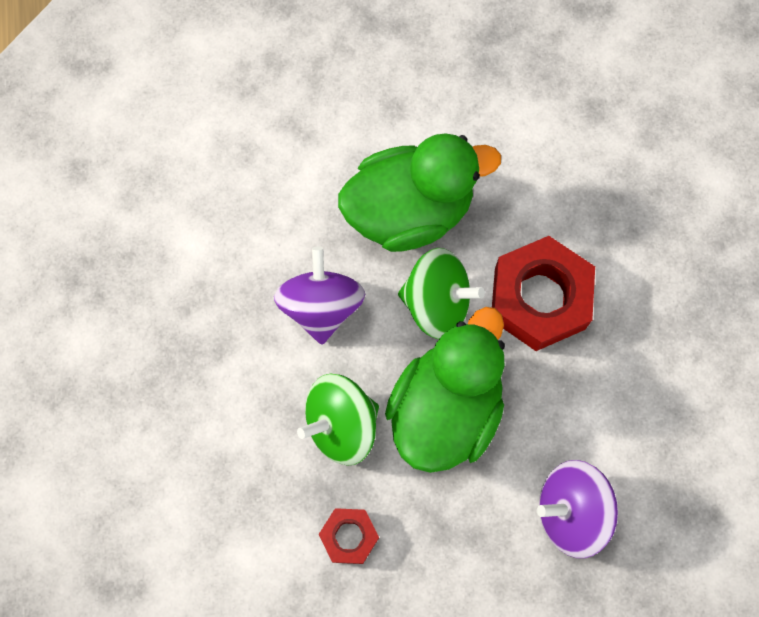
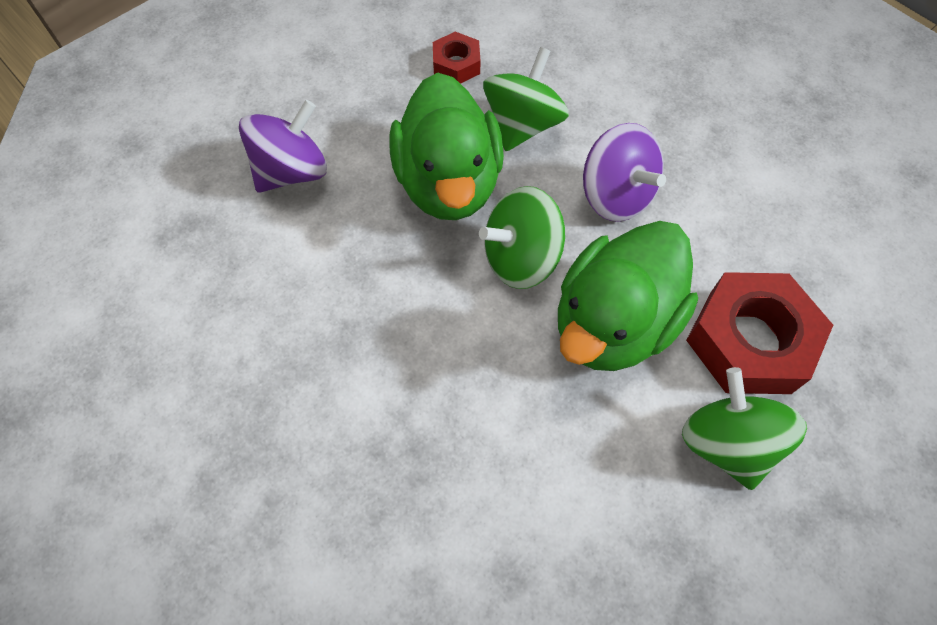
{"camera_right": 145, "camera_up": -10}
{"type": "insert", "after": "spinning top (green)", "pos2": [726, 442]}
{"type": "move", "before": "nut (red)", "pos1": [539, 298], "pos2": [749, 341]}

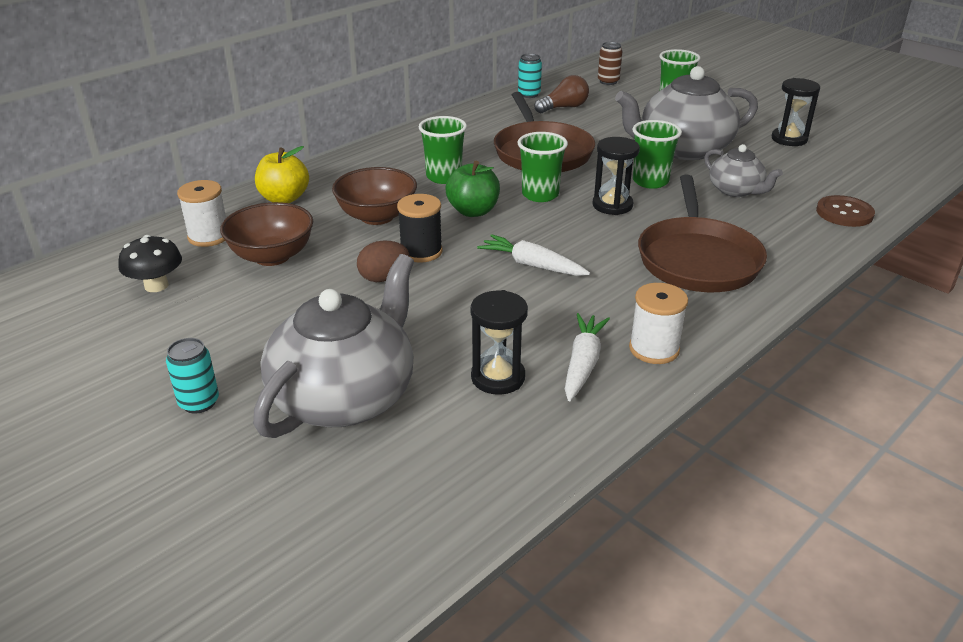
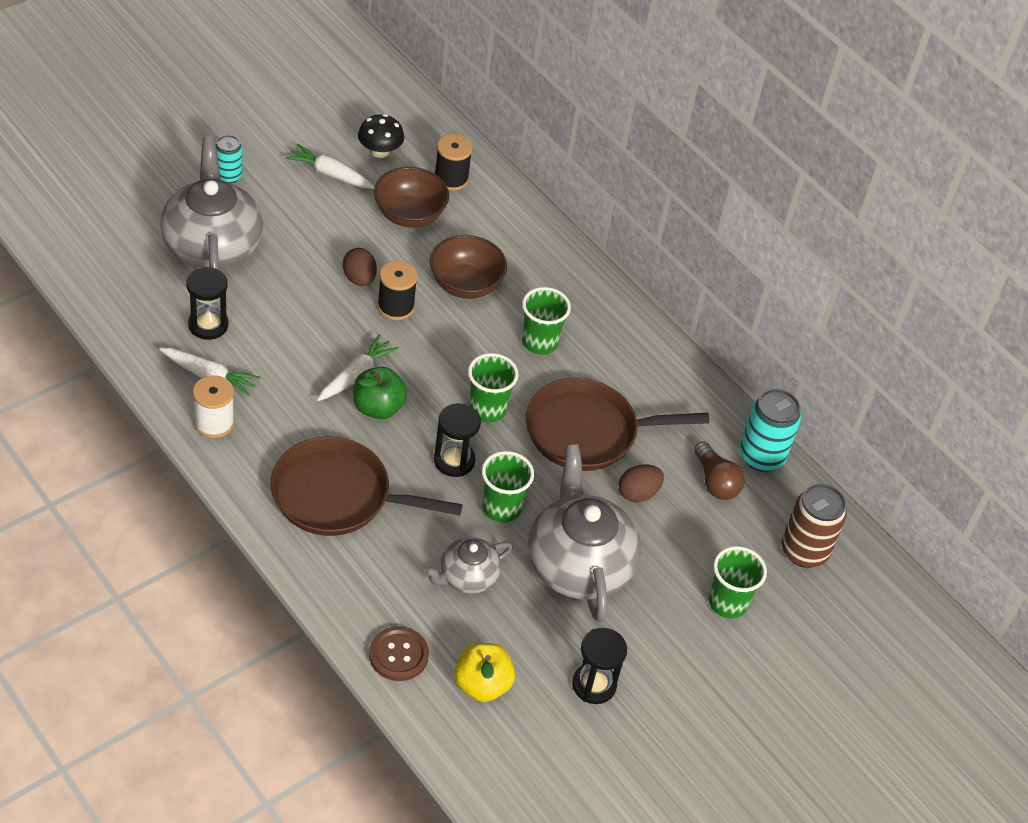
{"camera_right": 90, "camera_up": 15}
{"type": "rotate", "before": "teapot (grey)", "pos1": [345, 397], "pos2": [212, 244], "turn": -135}
{"type": "insert", "after": "carrot (white)", "pos2": [331, 174]}
{"type": "move", "before": "apple (green)", "pos1": [473, 211], "pos2": [378, 407]}
{"type": "recolor", "before": "spool (white)", "after": "spool (black)", "pos1": [209, 236], "pos2": [451, 179]}
{"type": "move", "before": "apple (yellow)", "pos1": [284, 198], "pos2": [482, 685]}
{"type": "insert", "after": "egg (brown)", "pos2": [638, 493]}
{"type": "resize", "before": "can (turquoise)", "pos1": [529, 94], "pos2": [761, 456], "scale": 1.66}
{"type": "resize", "before": "can (brown)", "pos1": [608, 81], "pos2": [804, 551], "scale": 1.66}

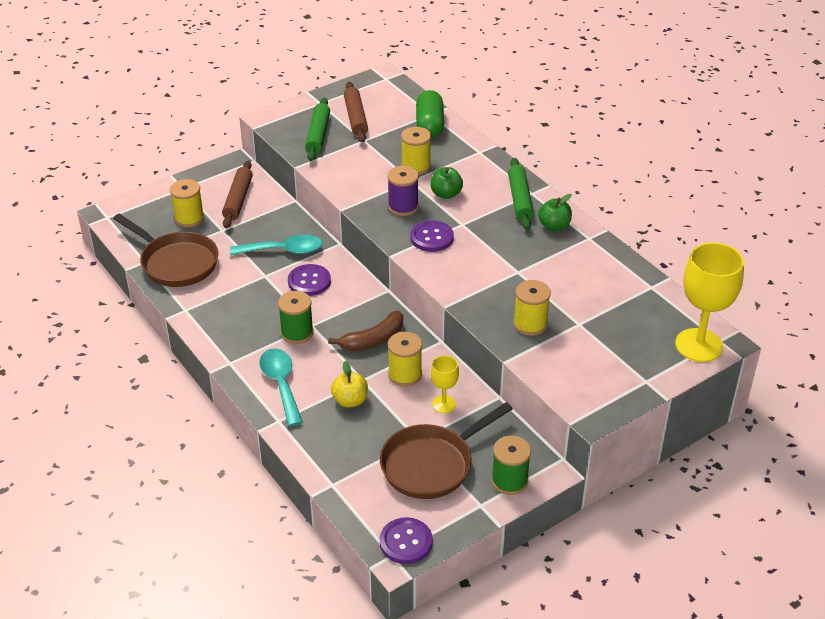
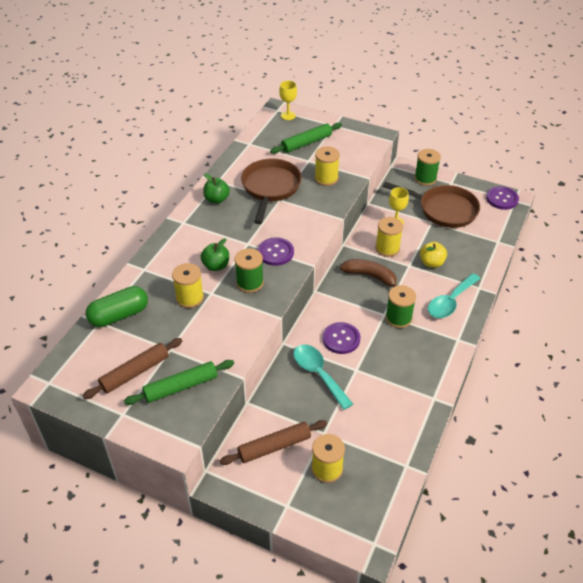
{"camera_right": -120, "camera_up": 5}
{"type": "recolor", "before": "spool (purple)", "after": "spool (green)", "pos1": [403, 207], "pos2": [250, 283]}
{"type": "move", "before": "pan (brown)", "pos1": [176, 263], "pos2": [270, 188]}
{"type": "move", "before": "rolling pin (green)", "pos1": [520, 199], "pos2": [306, 143]}
{"type": "resize", "before": "goblet (yellow)", "pos1": [698, 345], "pos2": [288, 115], "scale": 0.5}

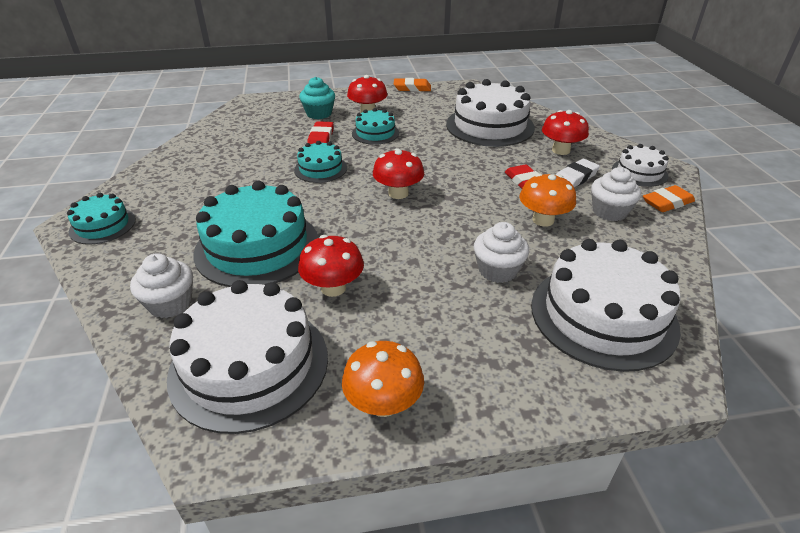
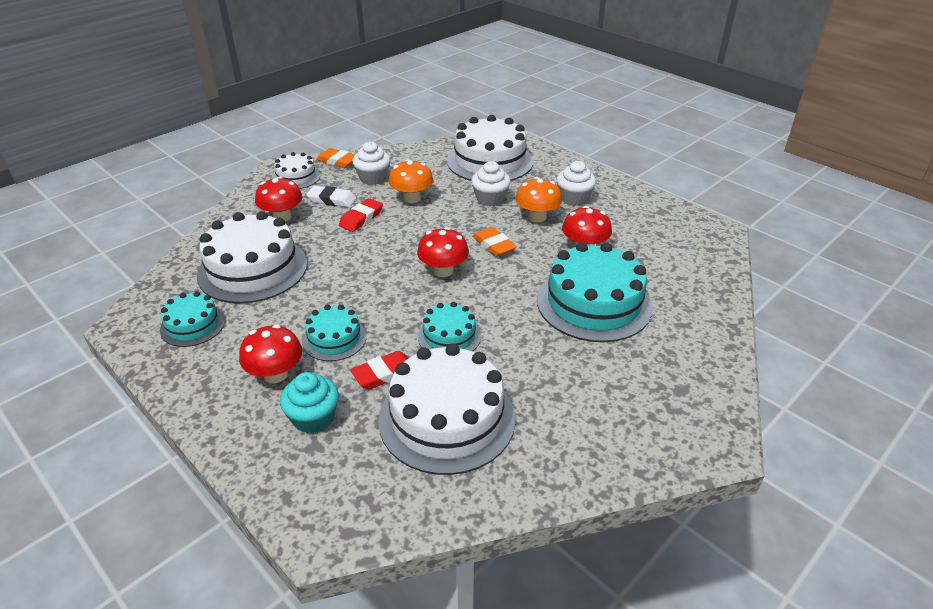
{"camera_right": -125, "camera_up": 0}
{"type": "move", "before": "cake (turquoise)", "pos1": [102, 225], "pos2": [192, 325]}
{"type": "move", "before": "cake (white)", "pos1": [249, 365], "pos2": [447, 418]}
{"type": "move", "before": "eraser (orange)", "pos1": [412, 88], "pos2": [494, 245]}
{"type": "move", "before": "mushroom (orange)", "pos1": [383, 403], "pos2": [537, 217]}
{"type": "move", "before": "cupcake (white)", "pos1": [170, 304], "pos2": [574, 198]}

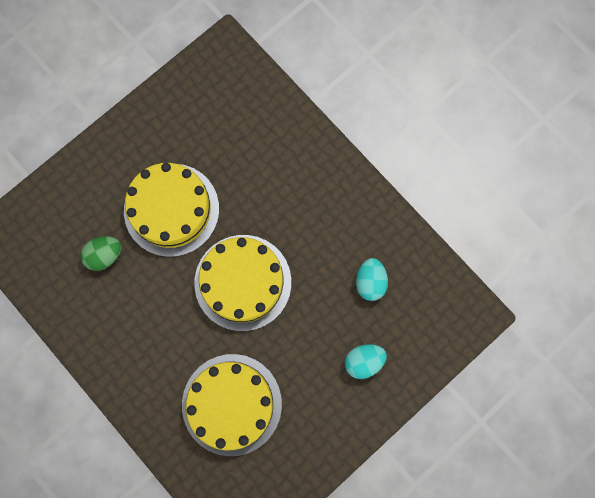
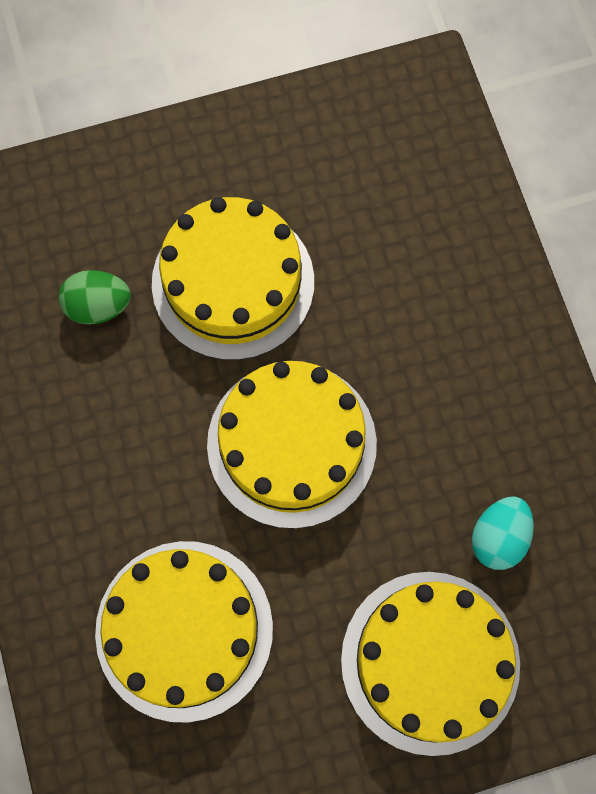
{"camera_right": 25, "camera_up": -5}
{"type": "replace", "before": "egg (turquoise)", "after": "cake (yellow)", "pos1": [363, 361], "pos2": [430, 662]}

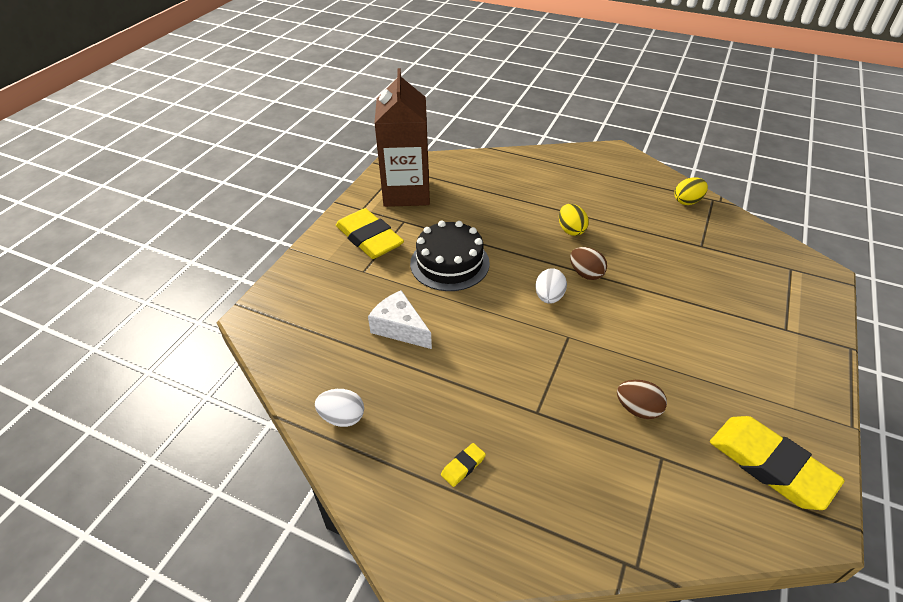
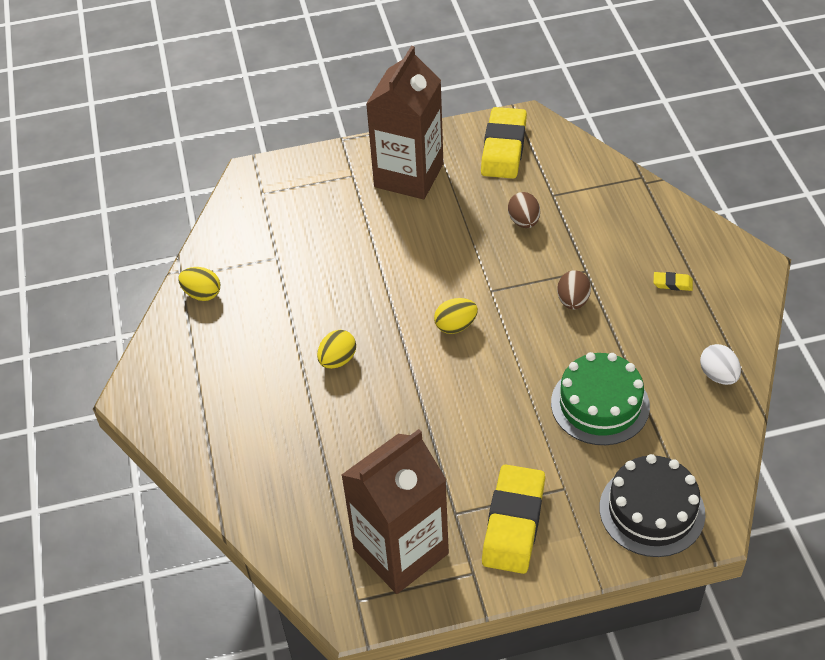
{"camera_right": -125, "camera_up": 5}
{"type": "insert", "after": "carton (brown)", "pos2": [409, 175]}
{"type": "recolor", "before": "egg (white)", "after": "egg (yellow)", "pos1": [549, 297], "pos2": [455, 326]}
{"type": "replace", "before": "cheese (white)", "after": "cake (green)", "pos1": [400, 328], "pos2": [600, 404]}
{"type": "move", "before": "egg (brown)", "pos1": [586, 274], "pos2": [573, 301]}
{"type": "move", "before": "cake (black)", "pos1": [449, 263], "pos2": [652, 510]}

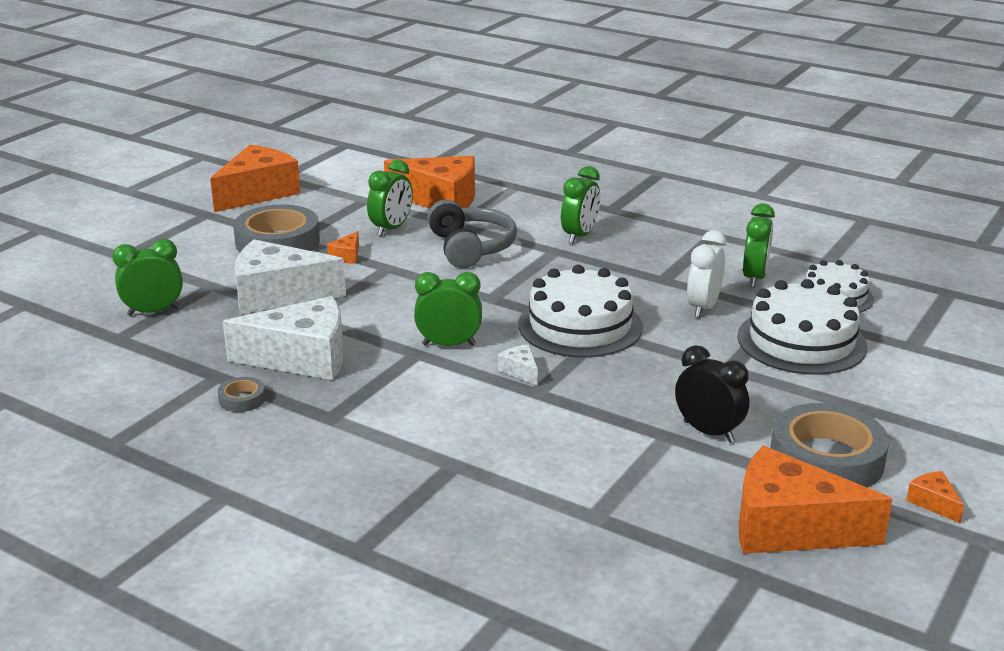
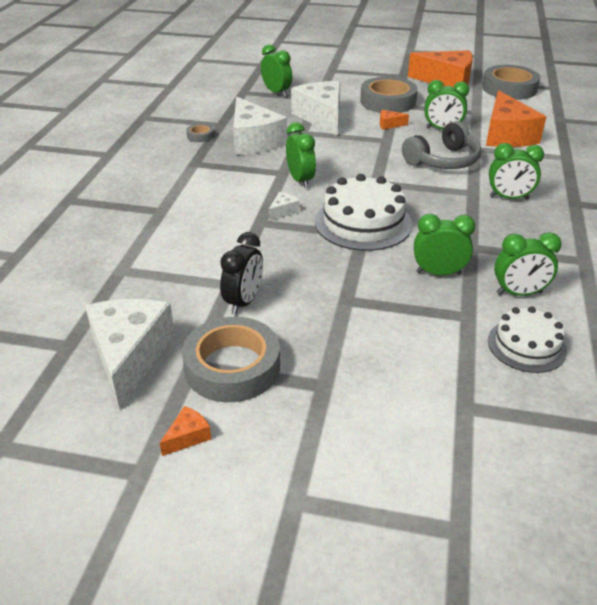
{"camera_right": 70, "camera_up": 10}
{"type": "recolor", "before": "cheese (orange)", "after": "cheese (white)", "pos1": [789, 527], "pos2": [130, 356]}
{"type": "recolor", "before": "clock (white)", "after": "clock (green)", "pos1": [703, 307], "pos2": [438, 273]}
{"type": "insert", "after": "tape (grey)", "pos2": [509, 88]}
{"type": "delete", "before": "cake (white)", "pos1": [801, 341]}

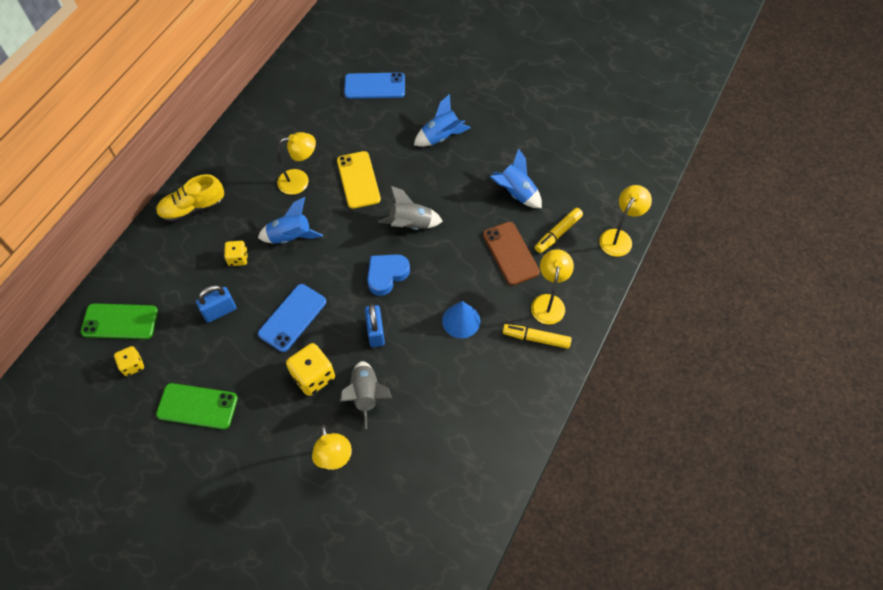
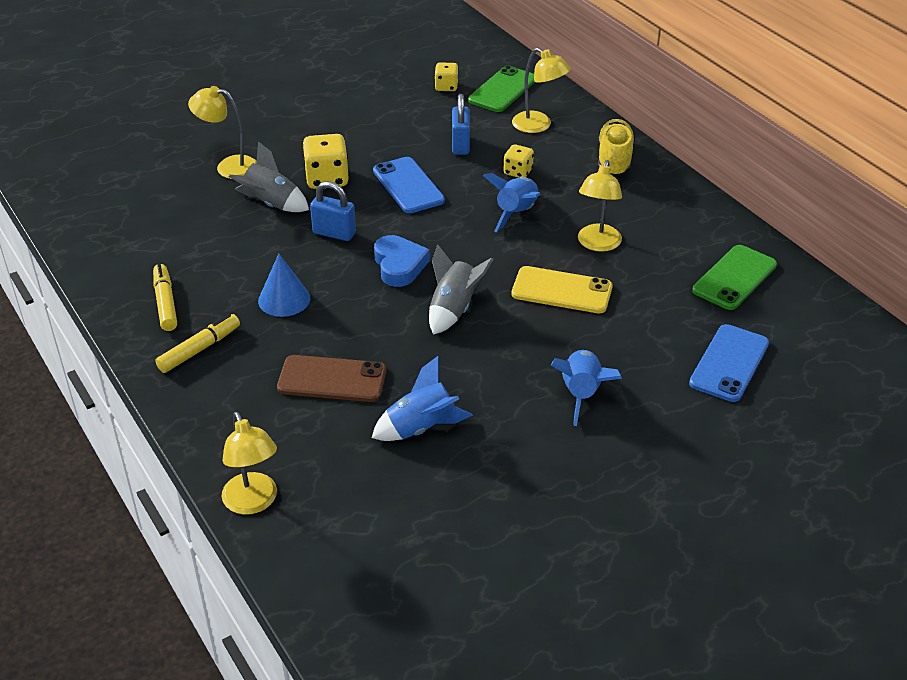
{"camera_right": 120, "camera_up": -20}
{"type": "move", "before": "marker (yellow)", "pos1": [558, 233], "pos2": [165, 303]}
{"type": "move", "before": "lamp (yellow)", "pos1": [548, 302], "pos2": [538, 126]}
{"type": "move", "before": "phone (green)", "pos1": [197, 406], "pos2": [734, 278]}

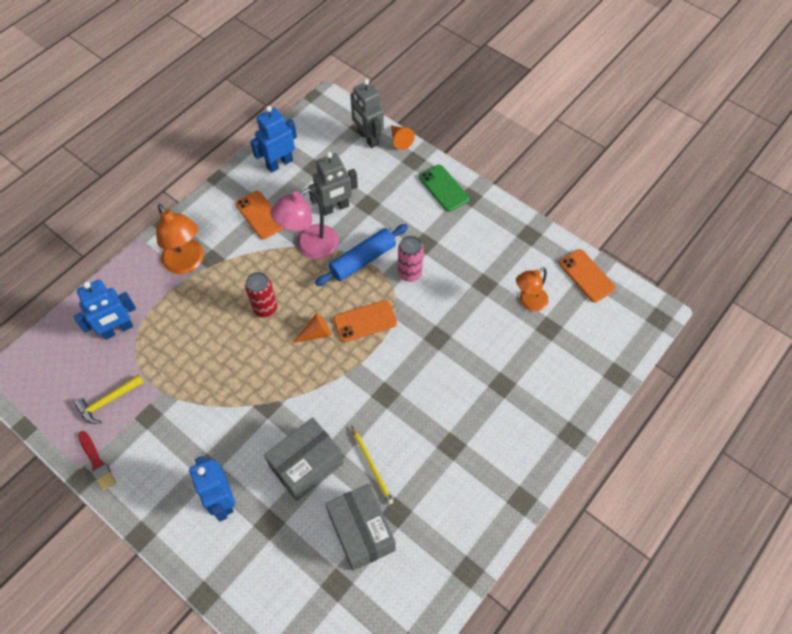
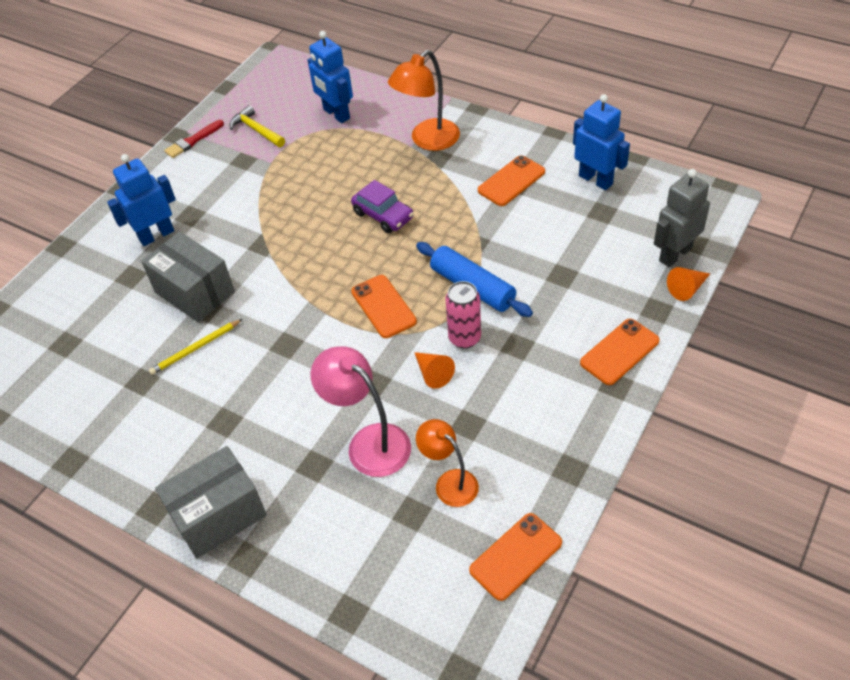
{"camera_right": 85, "camera_up": -10}
{"type": "move", "before": "box (grey)", "pos1": [361, 532], "pos2": [218, 515]}
{"type": "move", "before": "lamp (pink)", "pos1": [310, 247], "pos2": [369, 442]}
{"type": "replace", "before": "can (red)", "after": "car (purple)", "pos1": [265, 308], "pos2": [383, 215]}
{"type": "move", "before": "cone (orange)", "pos1": [315, 333], "pos2": [433, 373]}
{"type": "recolor", "before": "phone (green)", "after": "phone (orange)", "pos1": [443, 188], "pos2": [619, 352]}
{"type": "delete", "before": "robot (grey)", "pos1": [335, 208]}

